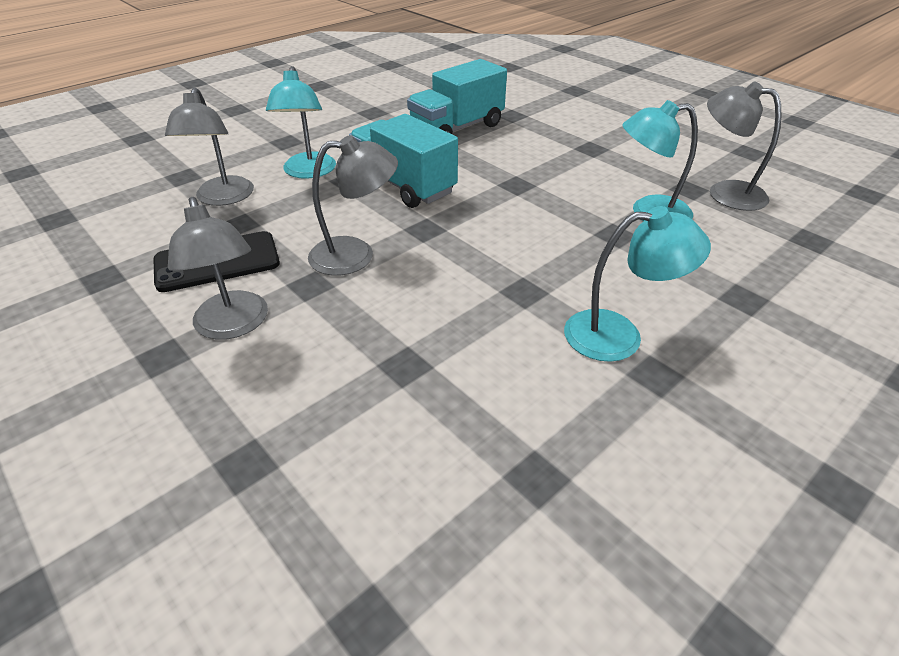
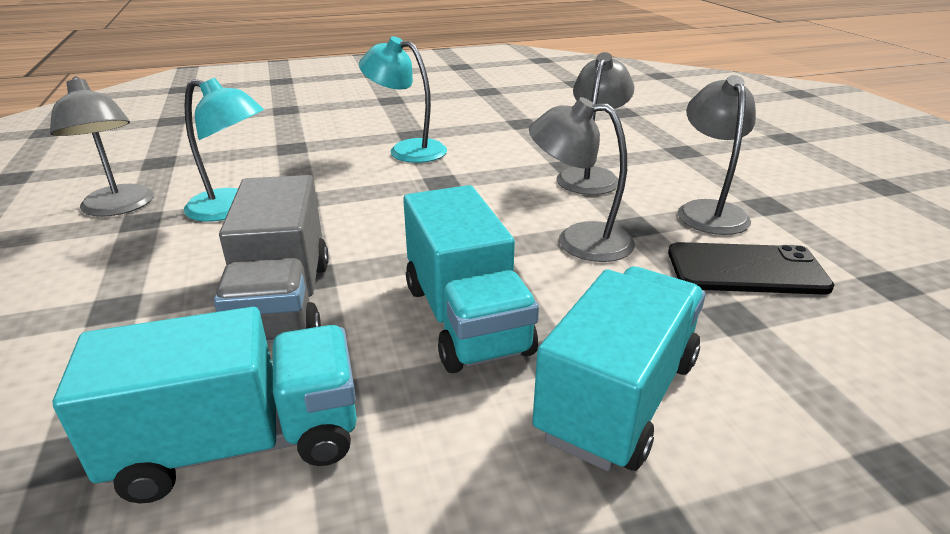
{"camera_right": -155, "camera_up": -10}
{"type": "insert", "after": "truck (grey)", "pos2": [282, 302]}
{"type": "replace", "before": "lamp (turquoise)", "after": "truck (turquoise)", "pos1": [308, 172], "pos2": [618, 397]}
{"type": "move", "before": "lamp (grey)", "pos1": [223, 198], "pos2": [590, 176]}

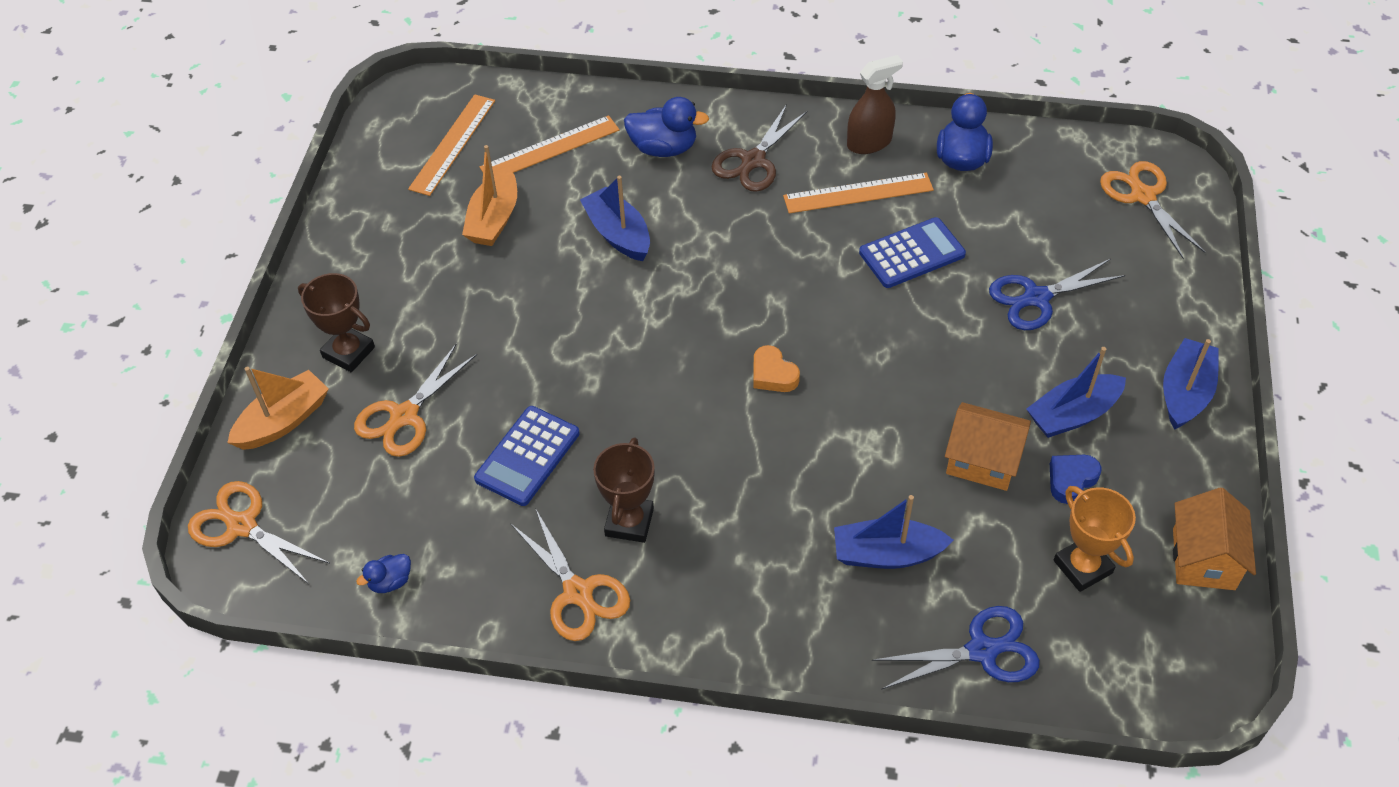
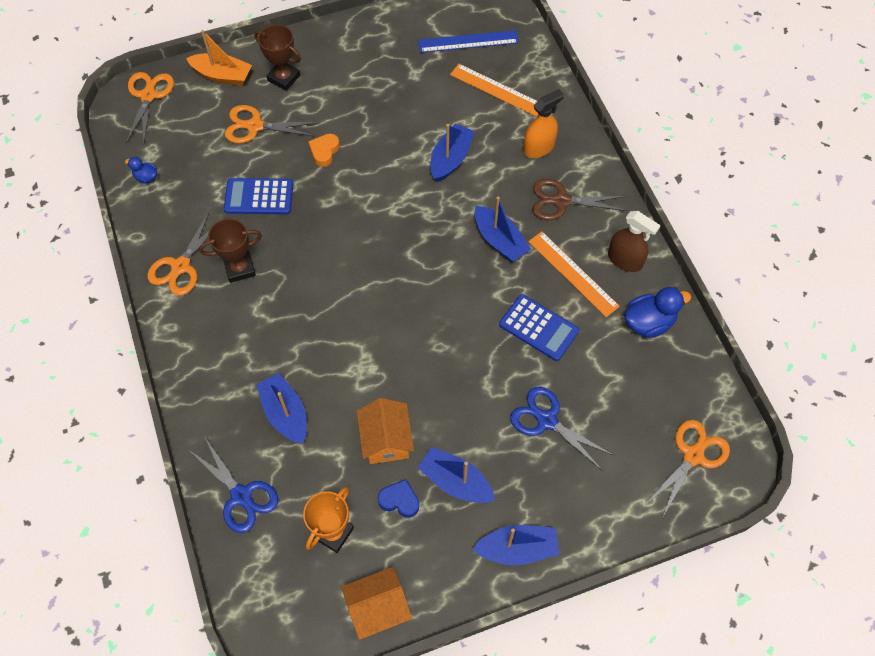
{"camera_right": 60, "camera_up": 10}
{"type": "rotate", "before": "trophy (brown)", "pos1": [348, 352], "pos2": [284, 78], "turn": -60}
{"type": "move", "before": "heart (orange)", "pos1": [773, 374], "pos2": [324, 151]}
{"type": "recolor", "before": "ruler (orange)", "after": "ruler (blue)", "pos1": [453, 144], "pos2": [468, 42]}
{"type": "insert", "after": "boat (blue)", "pos2": [499, 240]}
{"type": "replace", "before": "duck (blue)", "after": "spray bottle (orange)", "pos1": [663, 148], "pos2": [539, 148]}
{"type": "delete", "before": "boat (orange)", "pos1": [494, 219]}

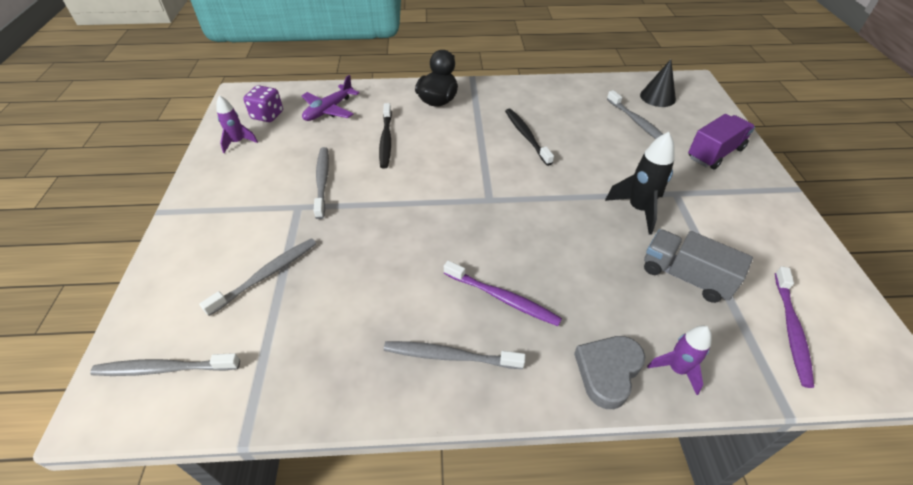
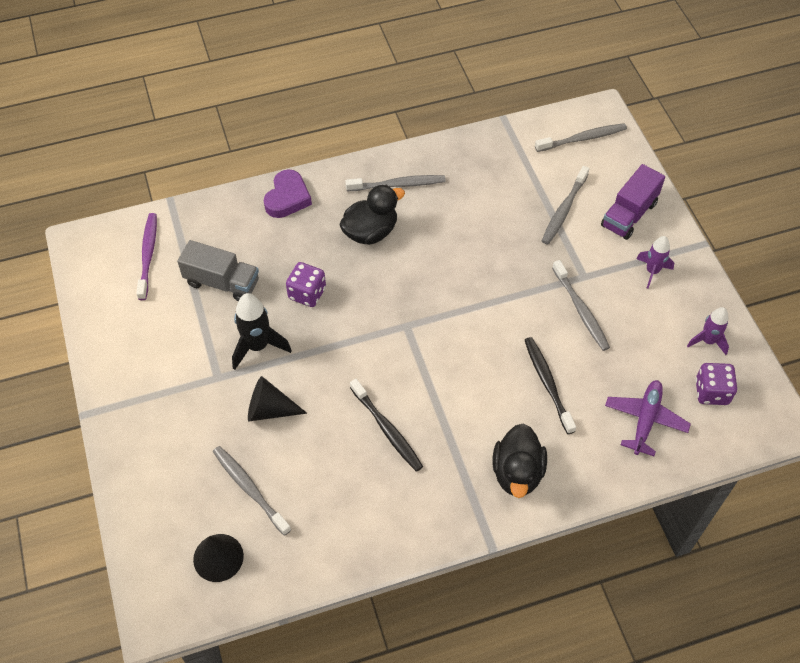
{"camera_right": 165, "camera_up": 10}
{"type": "insert", "after": "cone (black)", "pos2": [270, 409]}
{"type": "recolor", "before": "heart (grey)", "after": "heart (purple)", "pos1": [608, 372], "pos2": [287, 198]}
{"type": "insert", "after": "dice (purple)", "pos2": [307, 293]}
{"type": "replace", "before": "toothbrush (purple)", "after": "duck (black)", "pos1": [503, 298], "pos2": [370, 232]}
{"type": "move", "before": "truck (purple)", "pos1": [715, 153], "pos2": [629, 214]}
{"type": "move", "before": "rocket (purple)", "pos1": [677, 369], "pos2": [652, 271]}

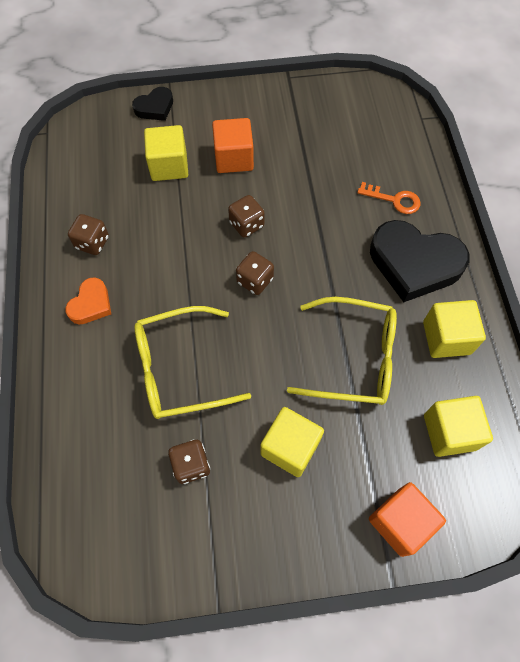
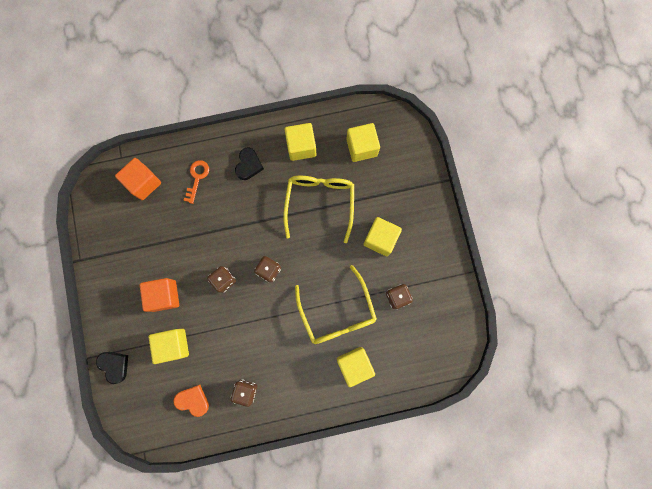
{"camera_right": -95, "camera_up": 15}
{"type": "move", "before": "cube (orange)", "pos1": [400, 522], "pos2": [143, 183]}
{"type": "move", "before": "heart (orange)", "pos1": [91, 304], "pos2": [193, 400]}
{"type": "resize", "before": "heart (black)", "pos1": [414, 264], "pos2": [249, 165], "scale": 0.51}
{"type": "insert", "after": "cube (yellow)", "pos2": [354, 365]}

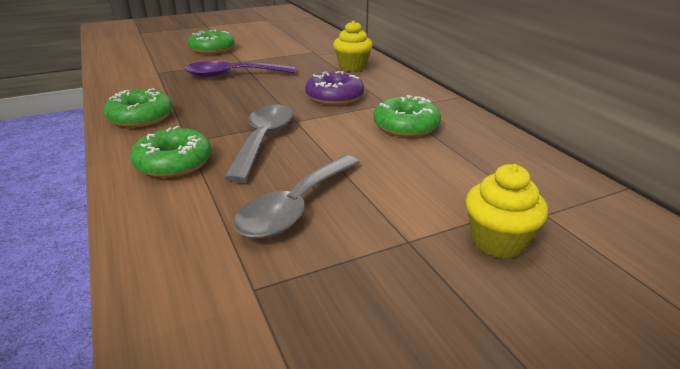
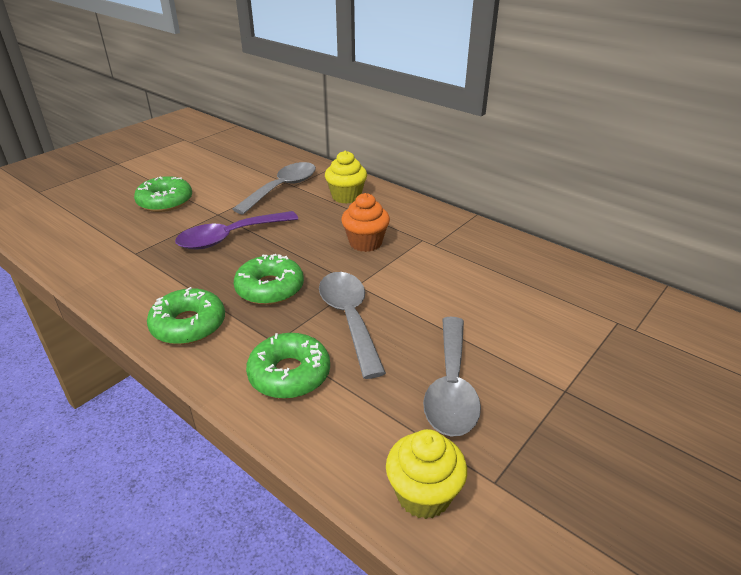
{"camera_right": -25, "camera_up": 5}
{"type": "insert", "after": "spoon (grey)", "pos2": [282, 188]}
{"type": "move", "before": "donut (green)", "pos1": [406, 126], "pos2": [270, 288]}
{"type": "replace", "before": "donut (purple)", "after": "cupcake (orange)", "pos1": [334, 97], "pos2": [365, 243]}
{"type": "move", "before": "cupcake (yellow)", "pos1": [498, 241], "pos2": [423, 494]}

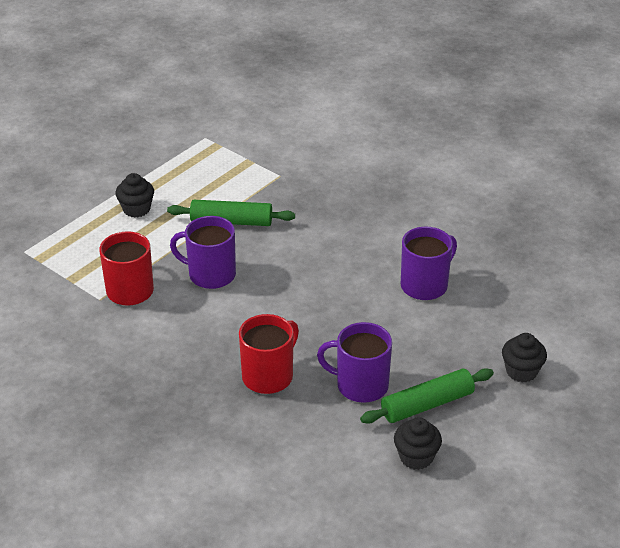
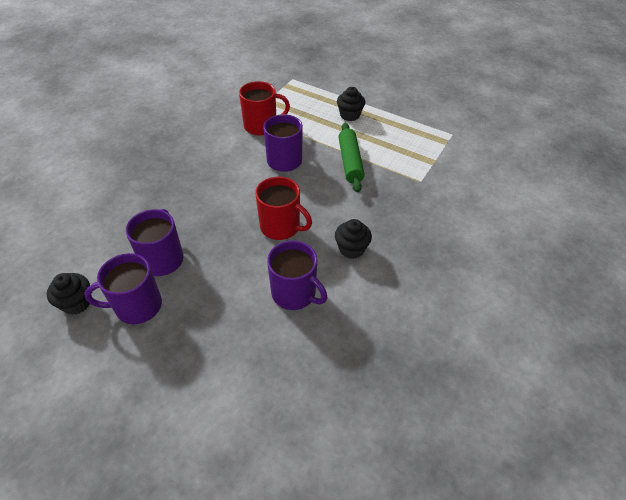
{"camera_right": 80, "camera_up": 10}
{"type": "replace", "before": "rolling pin (green)", "after": "mug (purple)", "pos1": [427, 404], "pos2": [137, 306]}
{"type": "move", "before": "mug (red)", "pos1": [268, 376], "pos2": [281, 227]}
{"type": "move", "before": "cupcake (black)", "pos1": [521, 371], "pos2": [351, 249]}

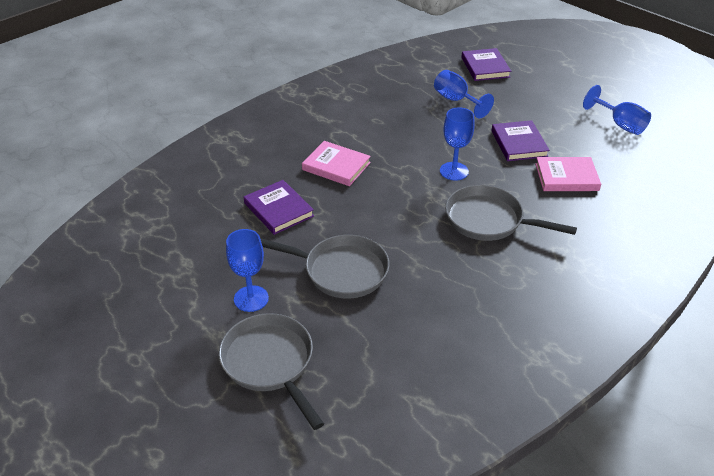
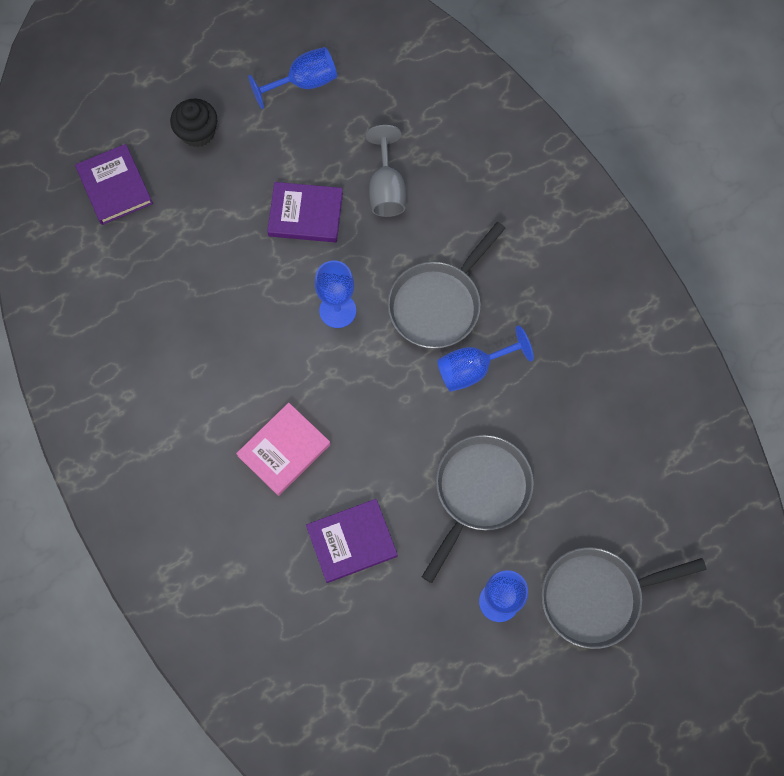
{"camera_right": -75, "camera_up": 30}
{"type": "rotate", "before": "book (purple)", "pos1": [485, 67], "pos2": [115, 186], "turn": 60}
{"type": "insert", "after": "cupcake (black)", "pos2": [197, 133]}
{"type": "replace", "before": "book (pink)", "after": "goblet (grey)", "pos1": [566, 177], "pos2": [386, 189]}
{"type": "move", "before": "goblet (blue)", "pos1": [456, 100], "pos2": [473, 369]}

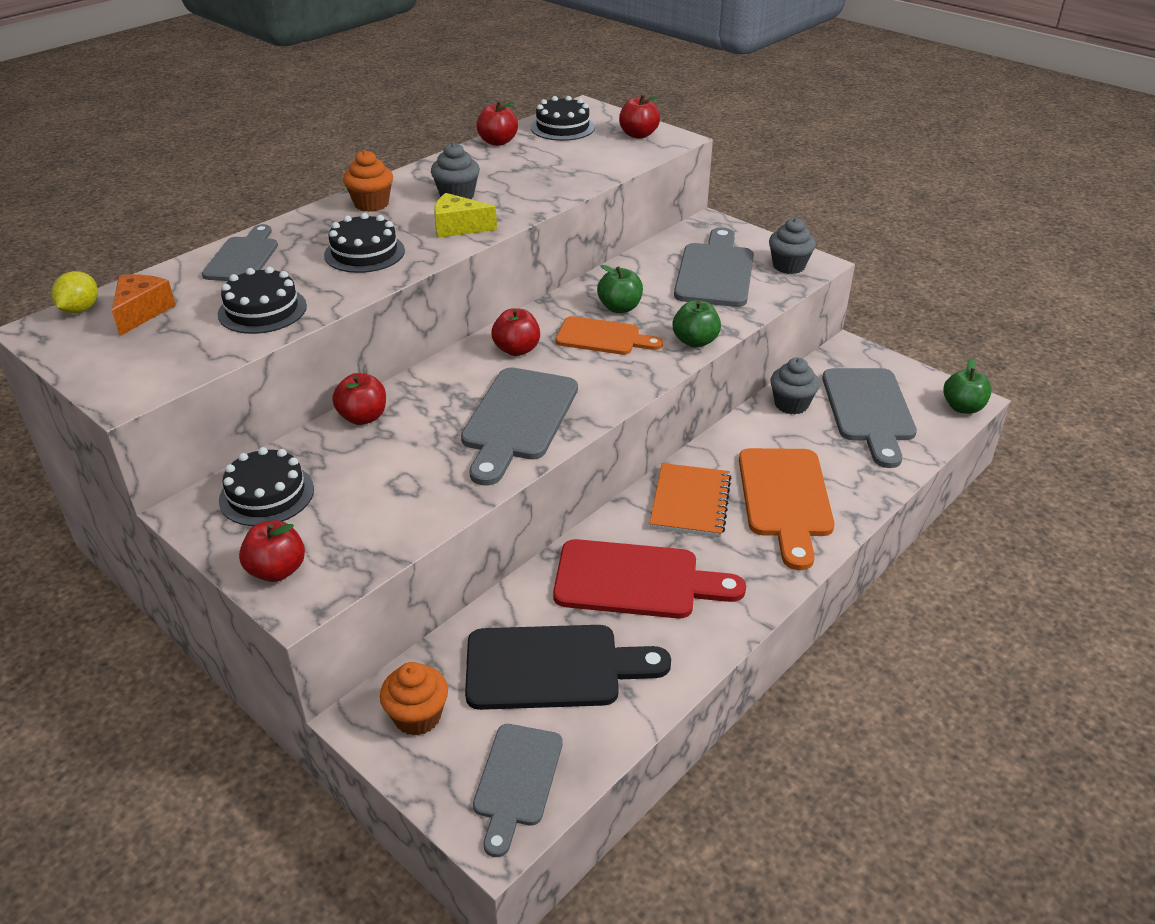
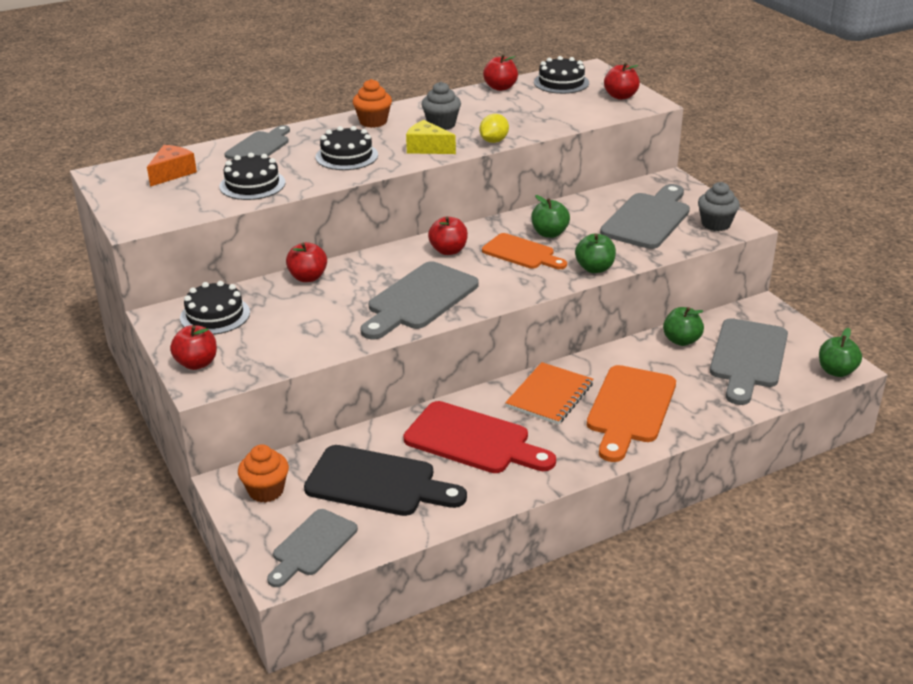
{"camera_right": 20, "camera_up": -5}
{"type": "move", "before": "lemon (yellow)", "pos1": [80, 309], "pos2": [494, 141]}
{"type": "replace", "before": "cupcake (grey)", "after": "apple (green)", "pos1": [791, 404], "pos2": [681, 340]}

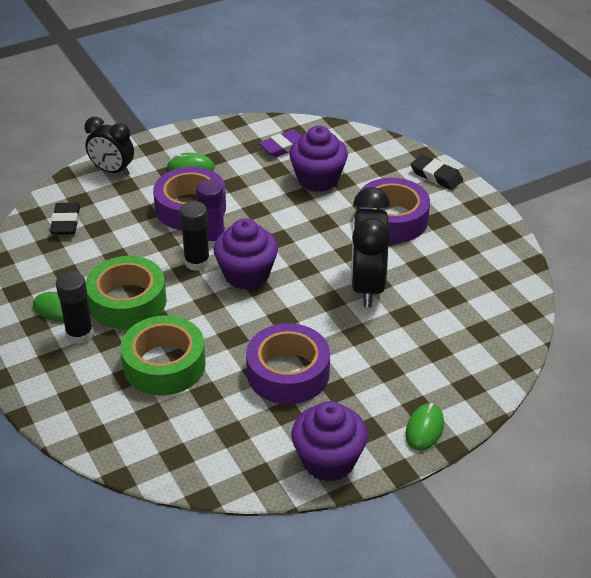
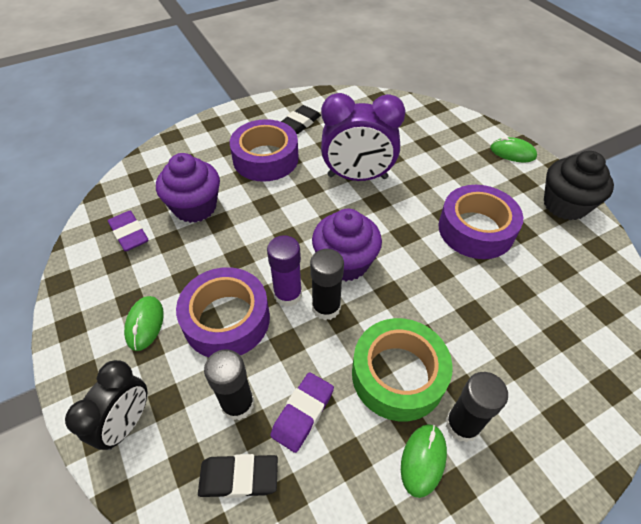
{"camera_right": -90, "camera_up": 10}
{"type": "insert", "after": "glue stick (black)", "pos2": [238, 404]}
{"type": "insert", "after": "eraser (purple)", "pos2": [303, 413]}
{"type": "move", "before": "eraser (black)", "pos1": [436, 176], "pos2": [300, 123]}
{"type": "recolor", "before": "clock (black)", "after": "clock (purple)", "pos1": [367, 286], "pos2": [357, 177]}
{"type": "recolor", "before": "cupcake (purple)", "after": "cupcake (black)", "pos1": [328, 460], "pos2": [565, 205]}
{"type": "delete", "before": "tape (green)", "pos1": [164, 364]}

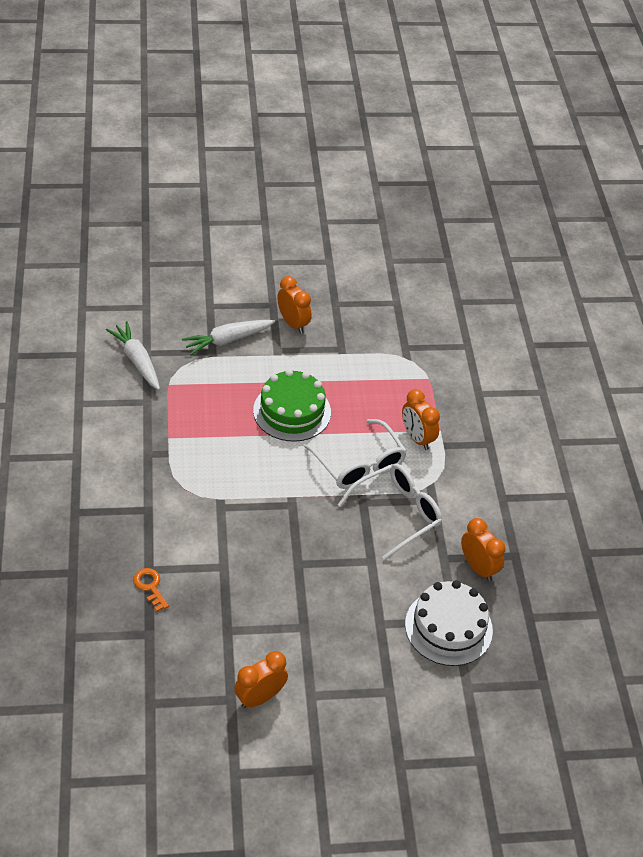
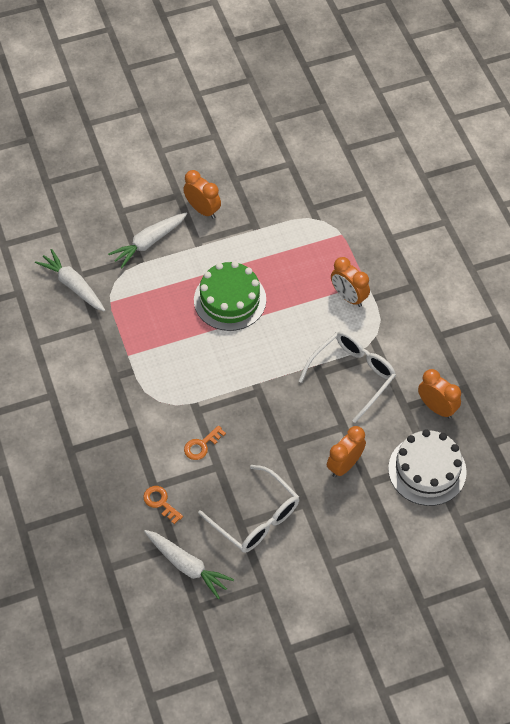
{"camera_right": -10, "camera_up": 10}
{"type": "insert", "after": "carrot (white)", "pos2": [187, 566]}
{"type": "insert", "after": "key (orange)", "pos2": [201, 445]}
{"type": "move", "before": "glasses (white)", "pos1": [359, 464], "pos2": [256, 518]}
{"type": "move", "before": "clock (orange)", "pos1": [260, 697], "pos2": [344, 465]}

